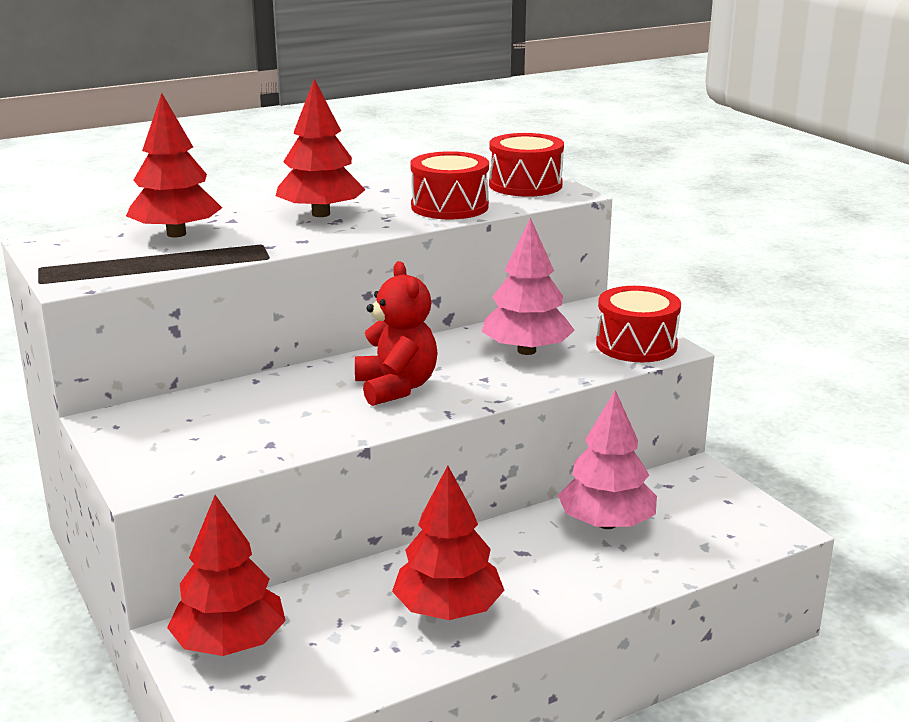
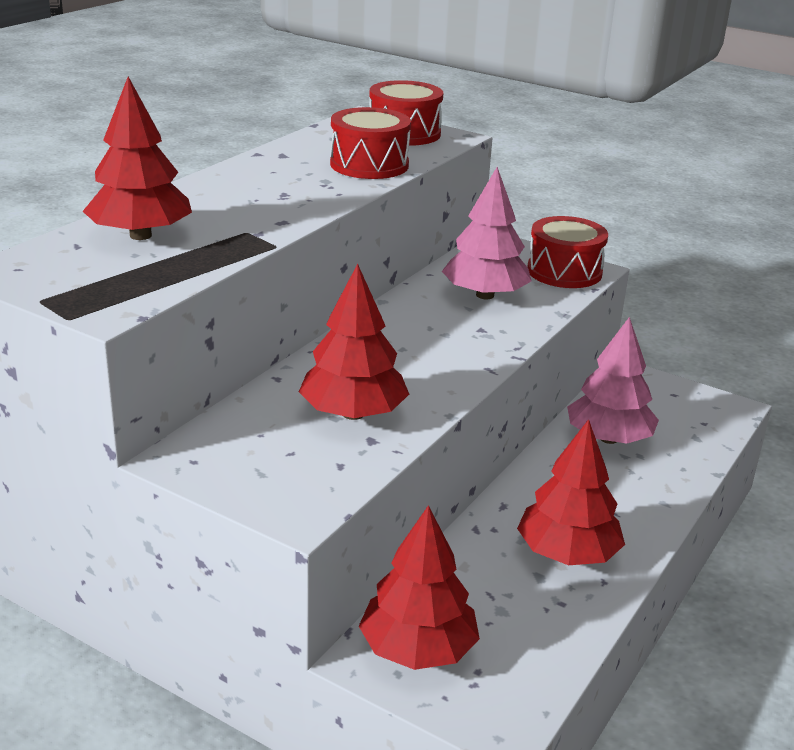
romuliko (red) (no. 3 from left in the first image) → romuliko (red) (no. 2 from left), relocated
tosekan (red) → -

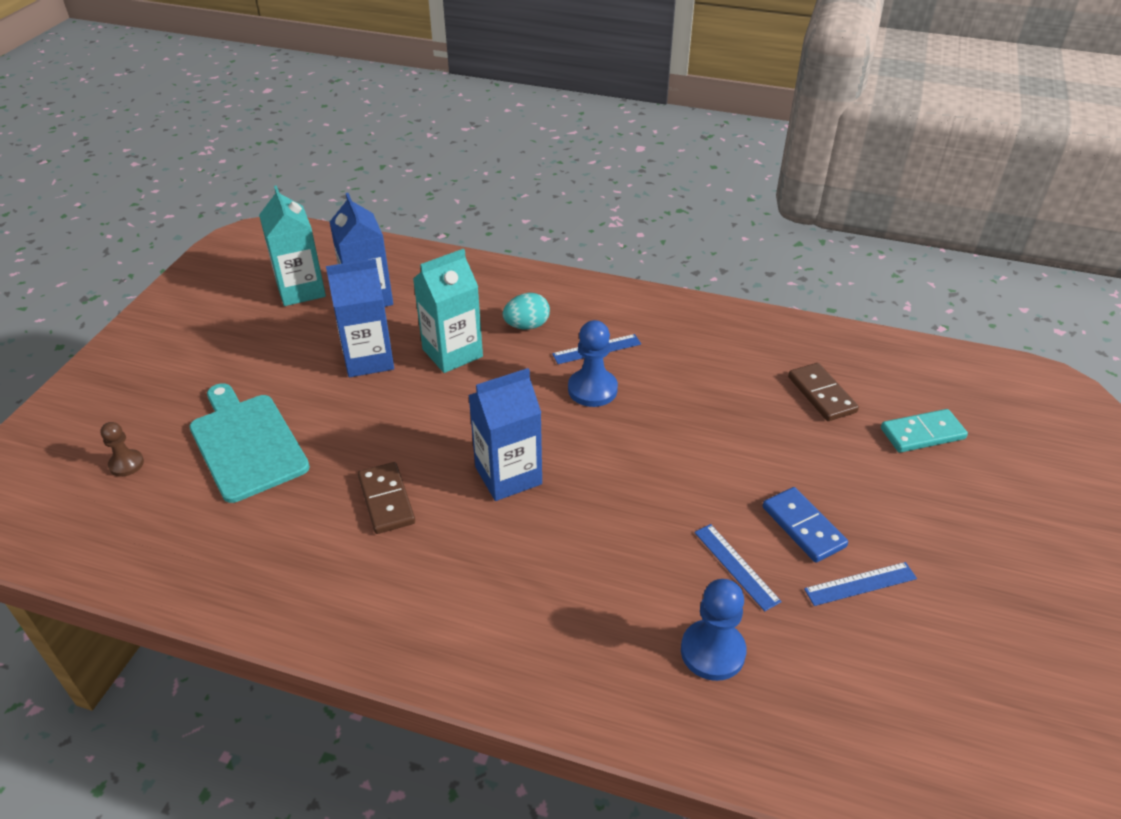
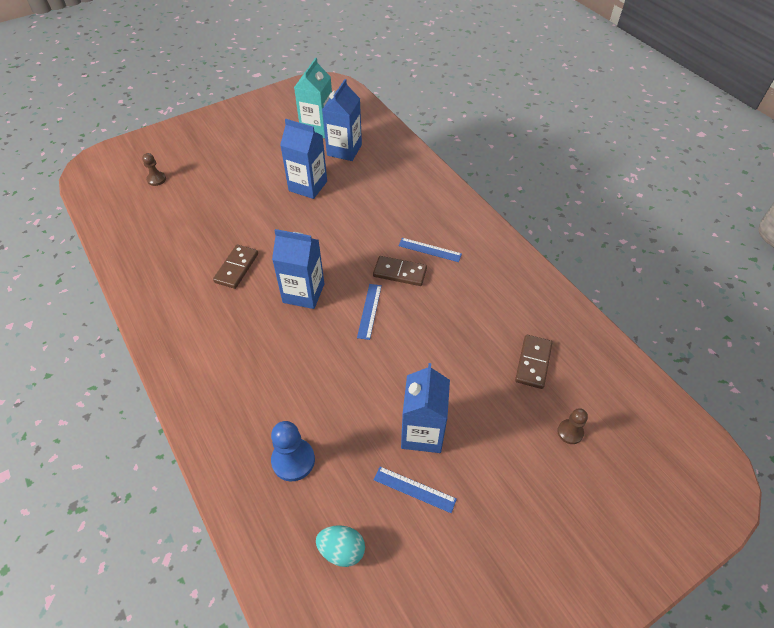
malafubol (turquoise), relocated
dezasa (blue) (no. 2 from left in the first image) → dezasa (blue) (no. 1 from left), relocated
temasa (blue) (no. 1 from left) → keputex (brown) (no. 2 from left)
keputex (blue) → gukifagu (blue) (no. 4 from left)
keputex (turquoise) → temasa (brown) (no. 2 from left)
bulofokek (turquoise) → -
gukifagu (turquoise) (no. 2 from left) → -

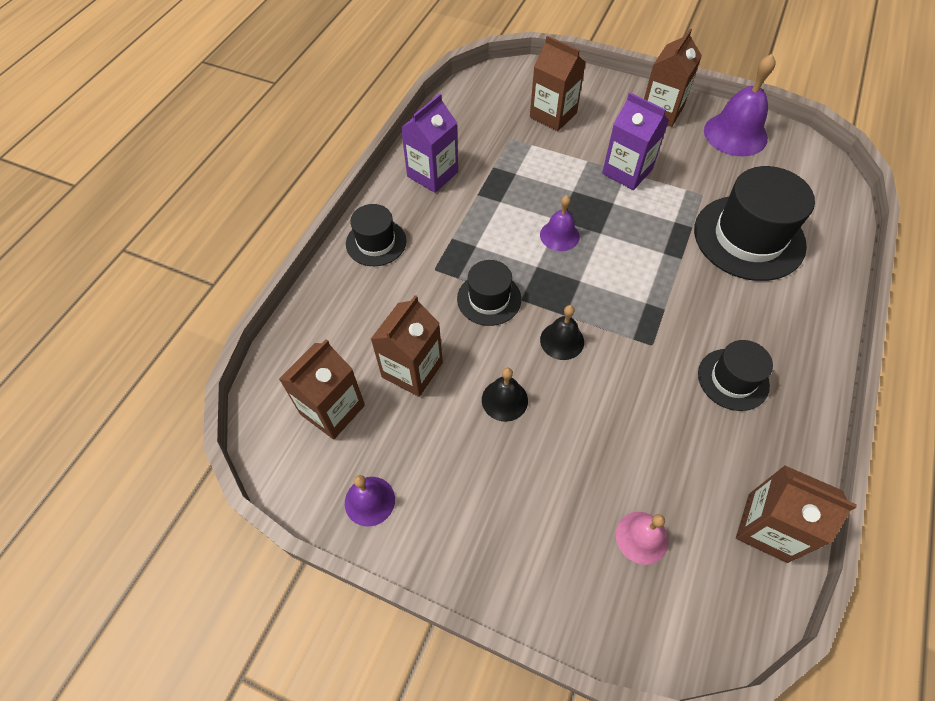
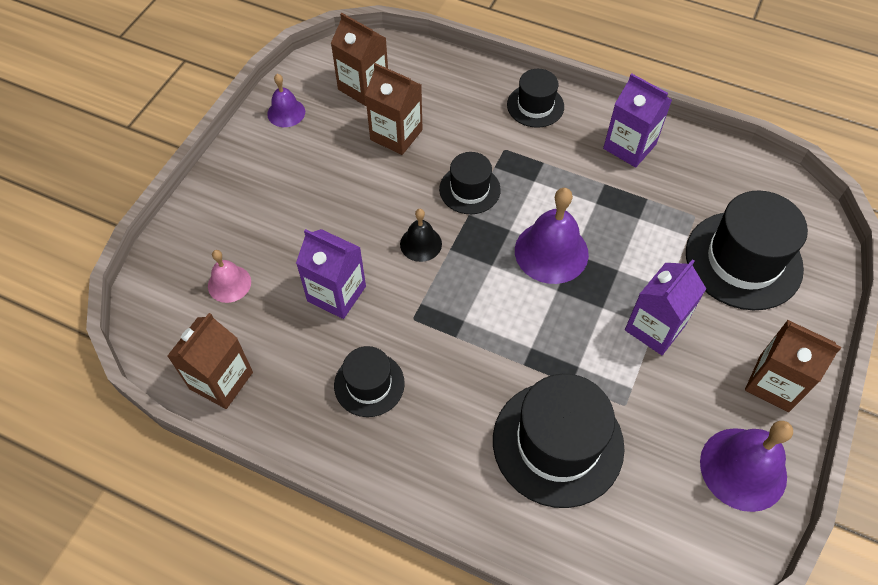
- → gukifagu (purple) (no. 1 from left)
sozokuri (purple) (no. 2 from left), x1.75
gukifagu (brown) (no. 3 from left) → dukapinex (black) (no. 5 from left)
sozokuri (black) (no. 1 from left) → -

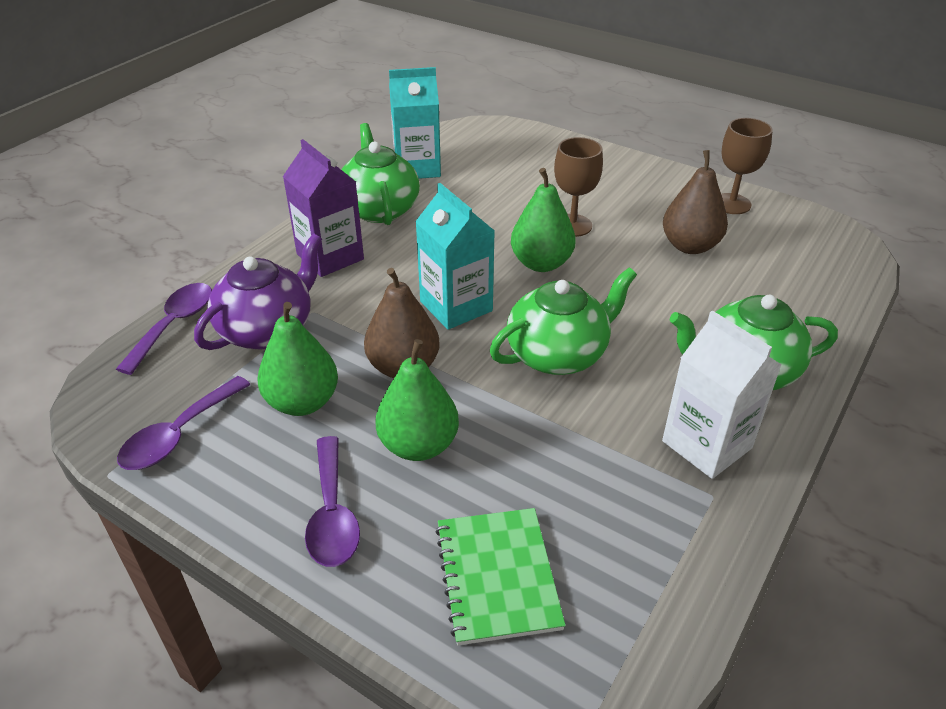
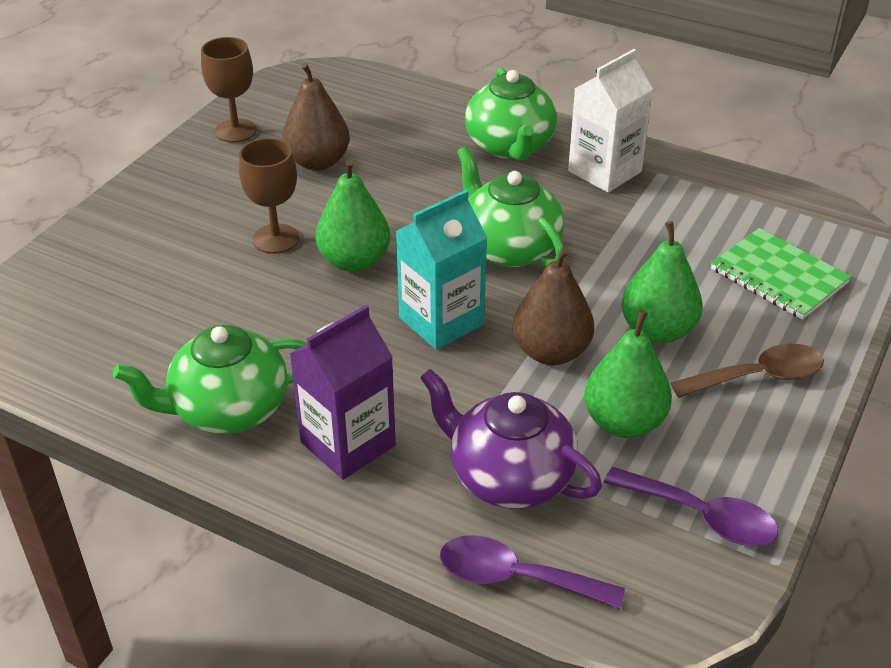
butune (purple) (no. 3 from left) → butune (brown)
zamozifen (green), 60 degrees clockwise
gukifagu (turquoise) (no. 1 from left) → -

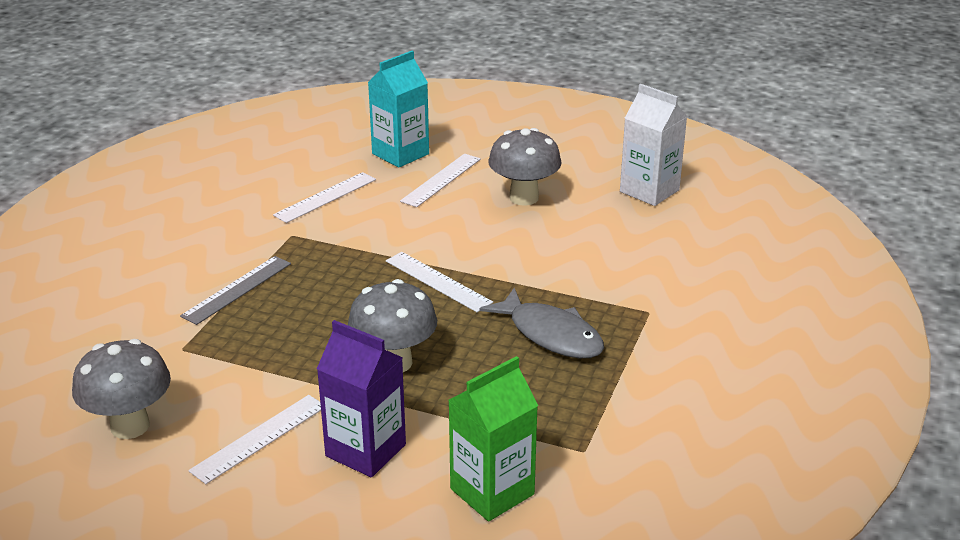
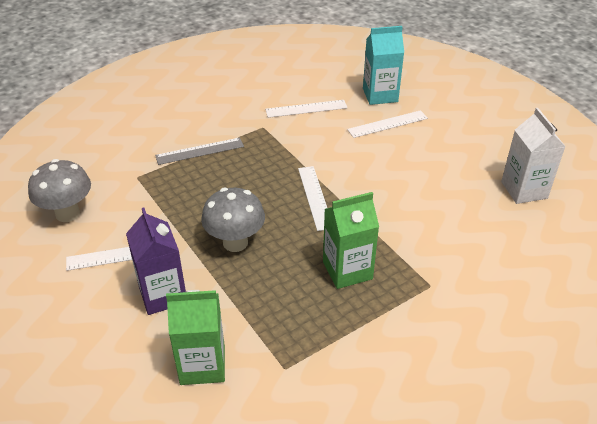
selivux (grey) → gukifagu (green) (no. 2 from left)
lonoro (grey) (no. 3 from left) → -

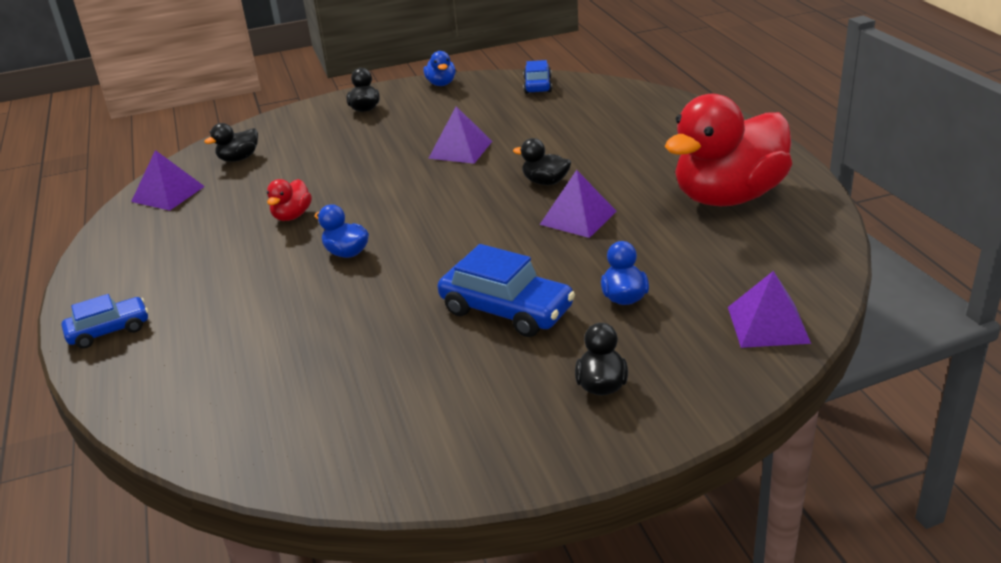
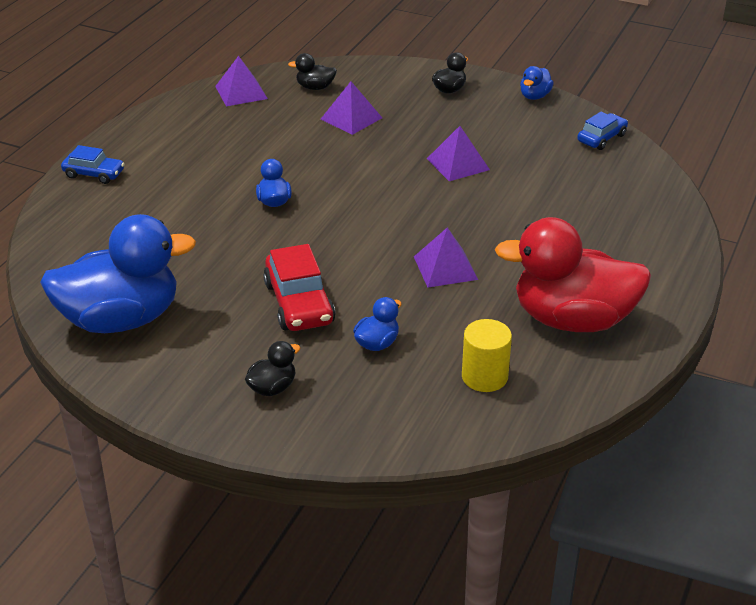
- → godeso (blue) (no. 1 from left)
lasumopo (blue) (no. 2 from left) → lasumopo (red)
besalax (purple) (no. 4 from left in the first image) → besalax (purple) (no. 2 from left), relocated
- → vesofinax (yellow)
godeso (red) (no. 1 from left) → -
godeso (black) (no. 3 from left) → -

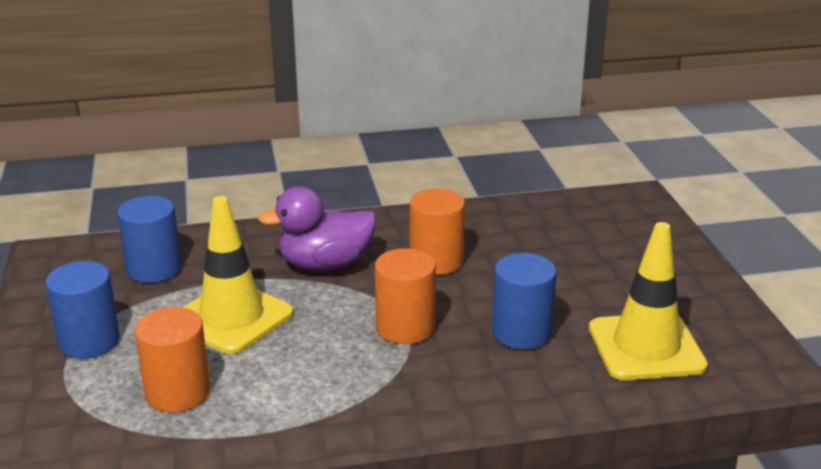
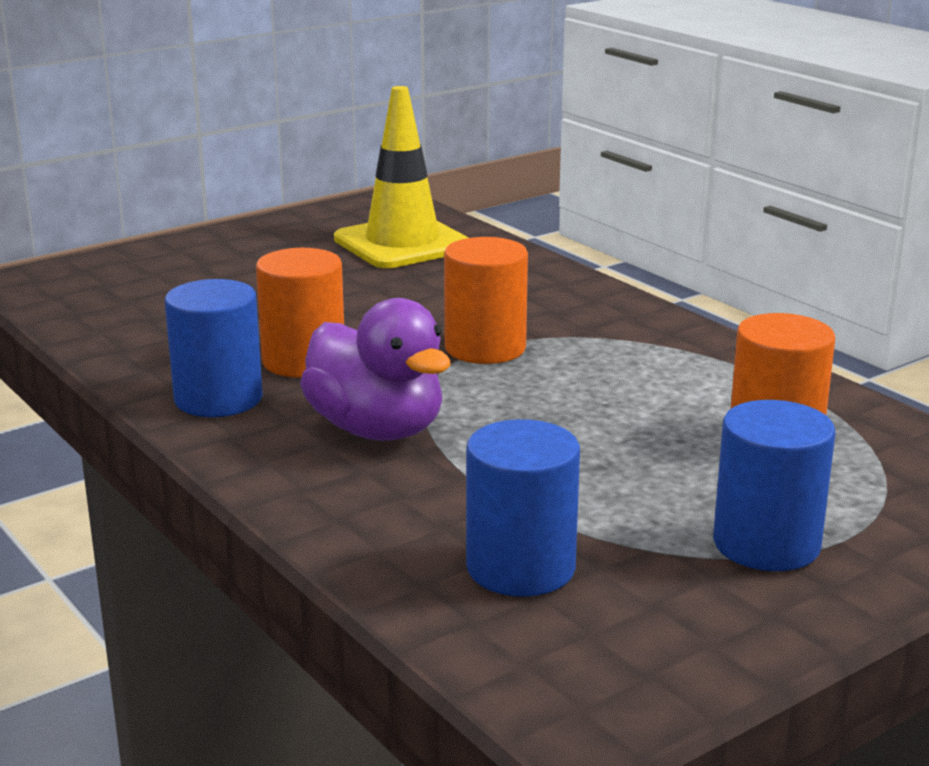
vesofinax (blue) (no. 3 from left in the first image) → vesofinax (blue) (no. 1 from left), relocated
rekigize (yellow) (no. 1 from left) → -

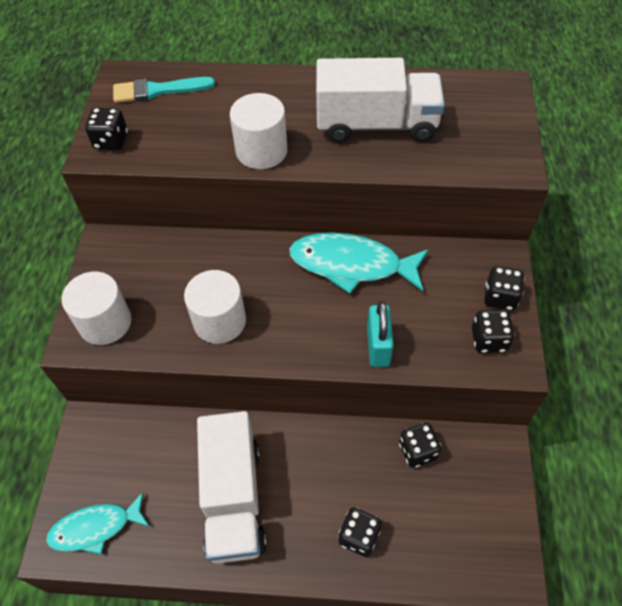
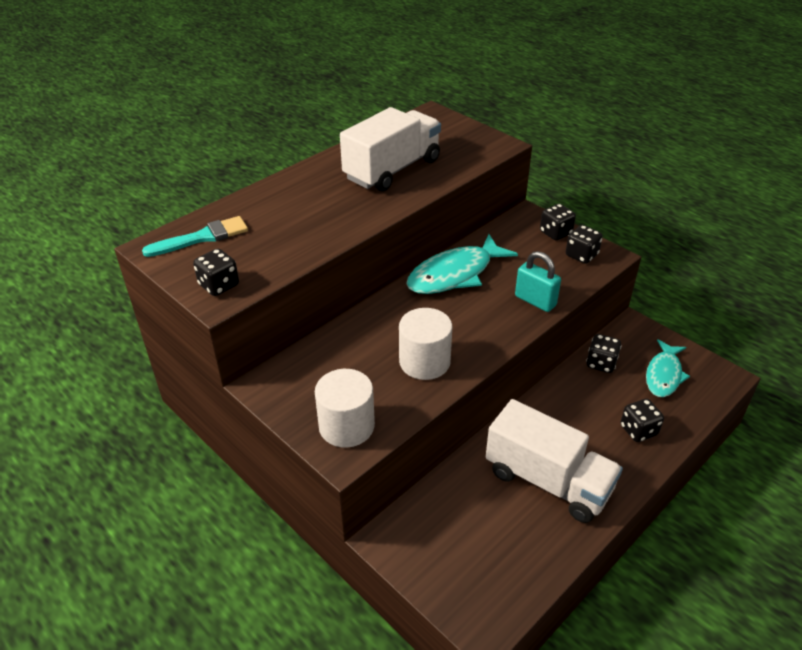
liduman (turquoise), 150 degrees counterclockwise
selivux (turquoise) (no. 1 from left in the first image) → selivux (turquoise) (no. 2 from left), relocated
vesofinax (white) (no. 3 from left) → -

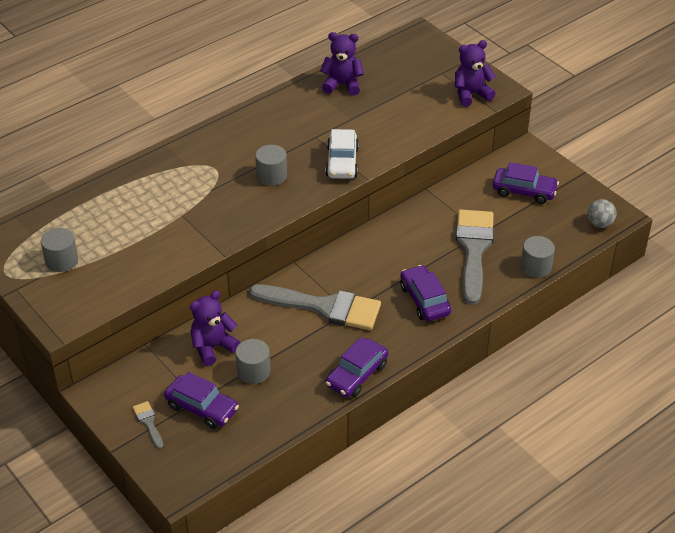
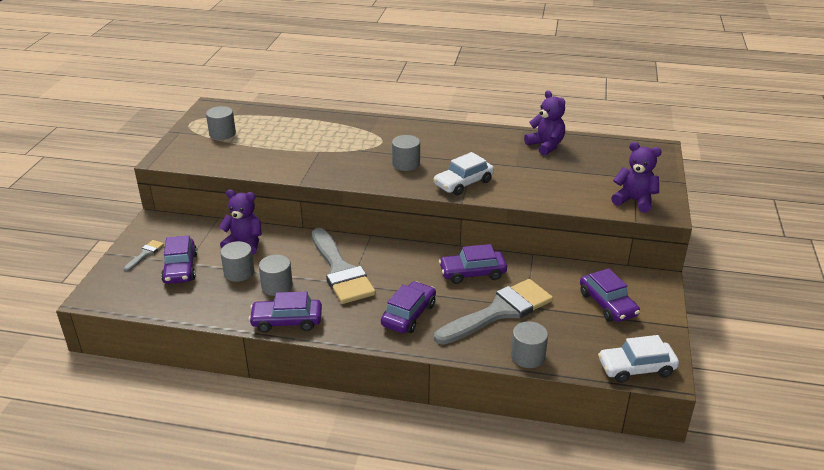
- → vesofinax (grey) (no. 3 from left)
- → lasumopo (purple) (no. 4 from left)
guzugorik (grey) → lasumopo (white) (no. 2 from left)

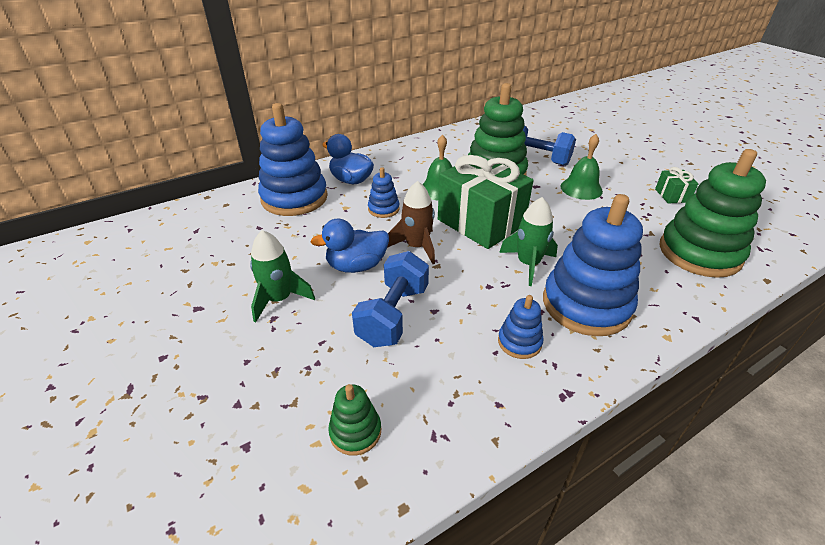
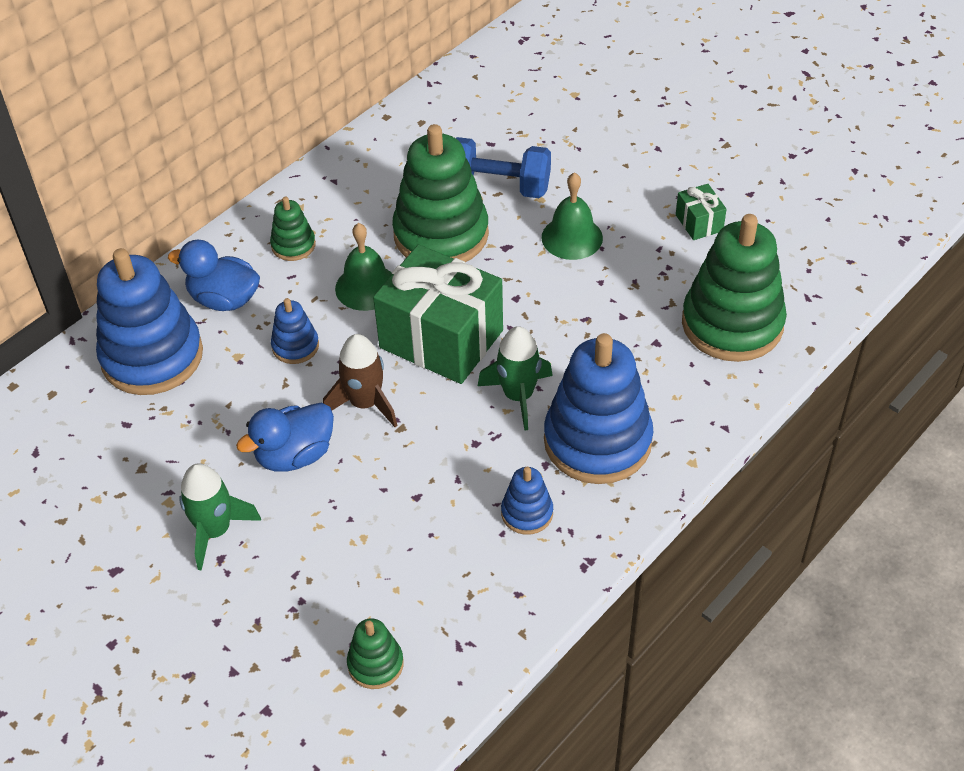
- → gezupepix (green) (no. 1 from left)
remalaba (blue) (no. 1 from left) → -

